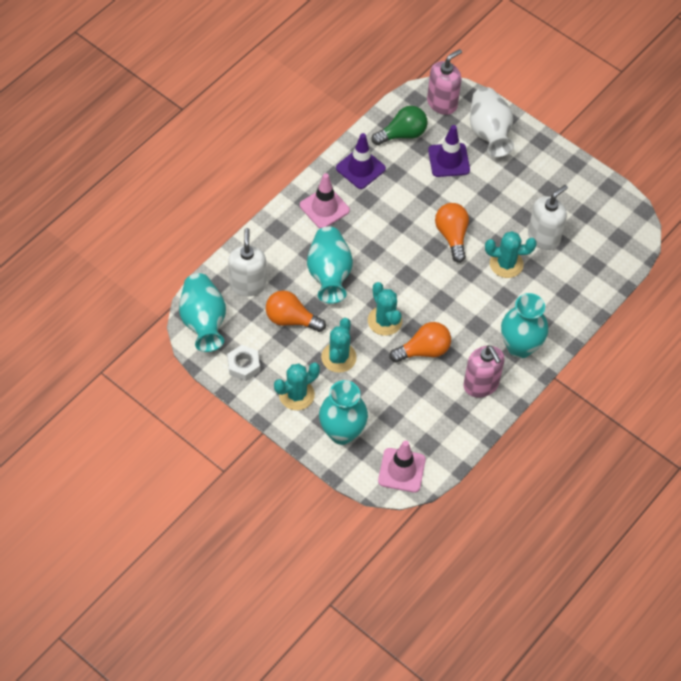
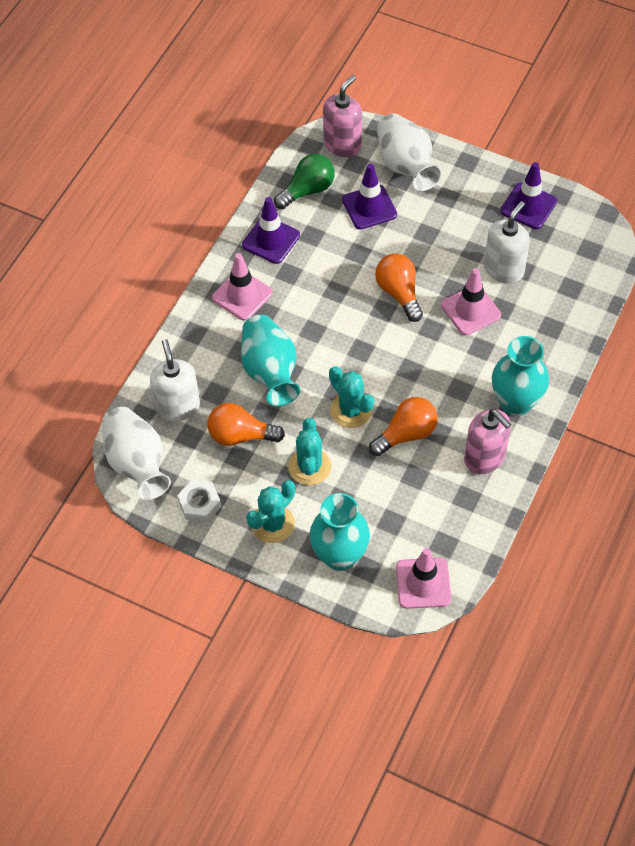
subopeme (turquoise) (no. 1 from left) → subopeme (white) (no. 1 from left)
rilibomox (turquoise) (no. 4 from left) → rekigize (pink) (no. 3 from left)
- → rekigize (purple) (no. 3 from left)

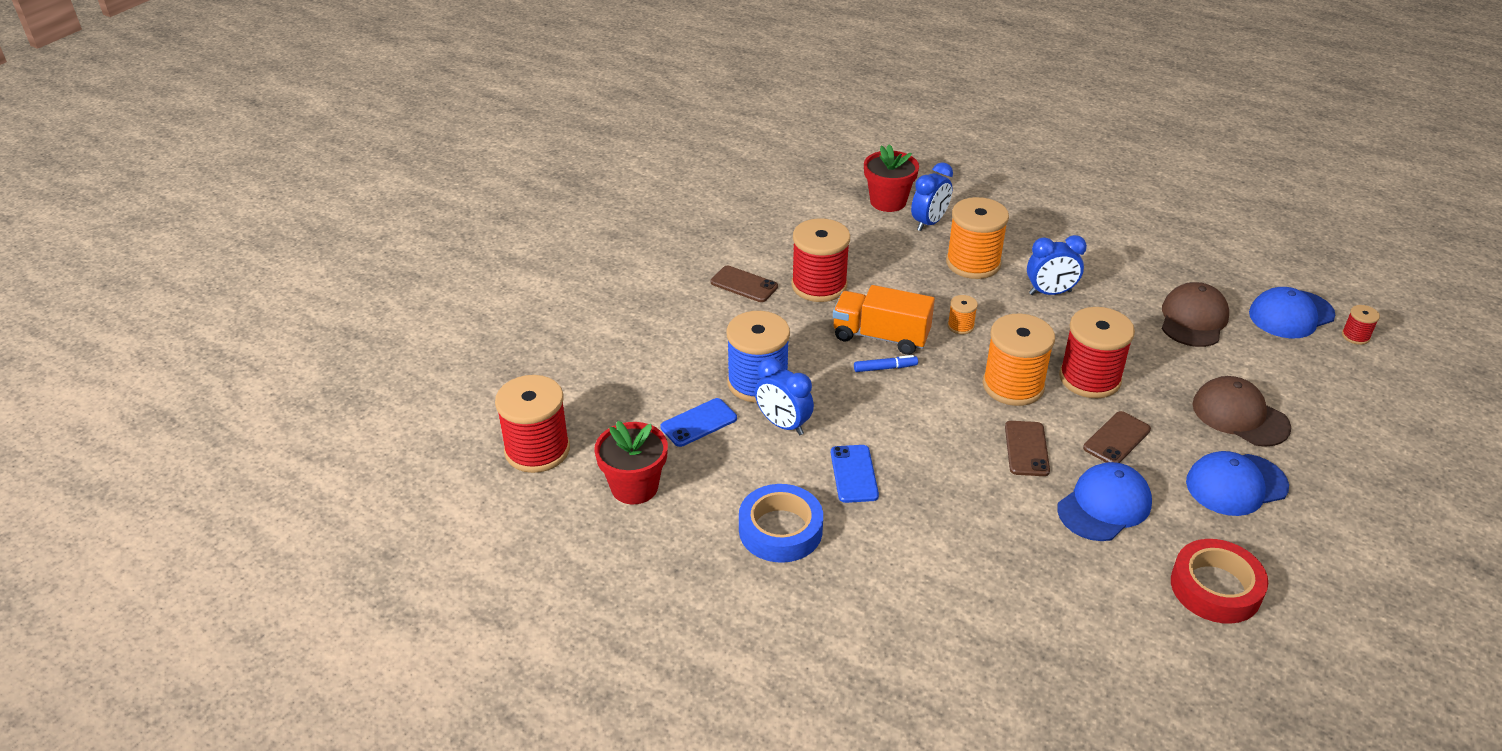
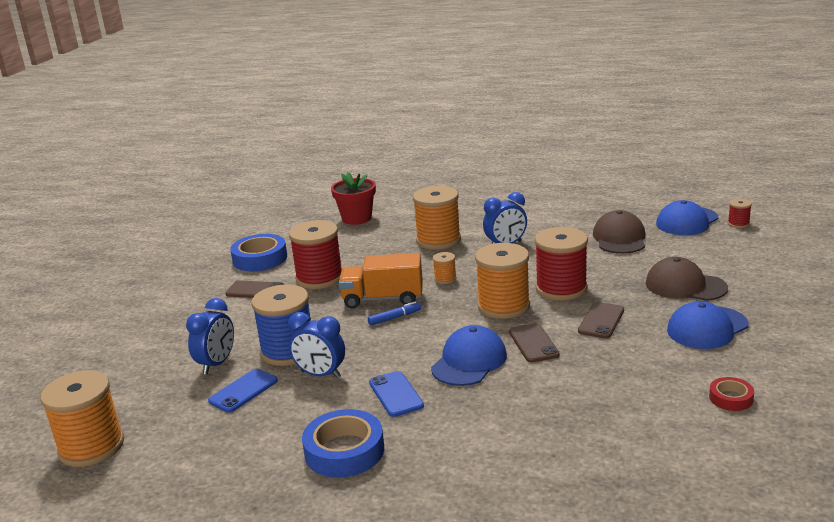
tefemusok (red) (no. 1 from left) → tefemusok (orange) (no. 1 from left)
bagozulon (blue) (no. 2 from left in the first image) → bagozulon (blue) (no. 1 from left), relocated
- → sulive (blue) (no. 1 from left)
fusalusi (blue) (no. 1 from left), relocated
sulive (red), x0.54
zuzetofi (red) (no. 1 from left) → -

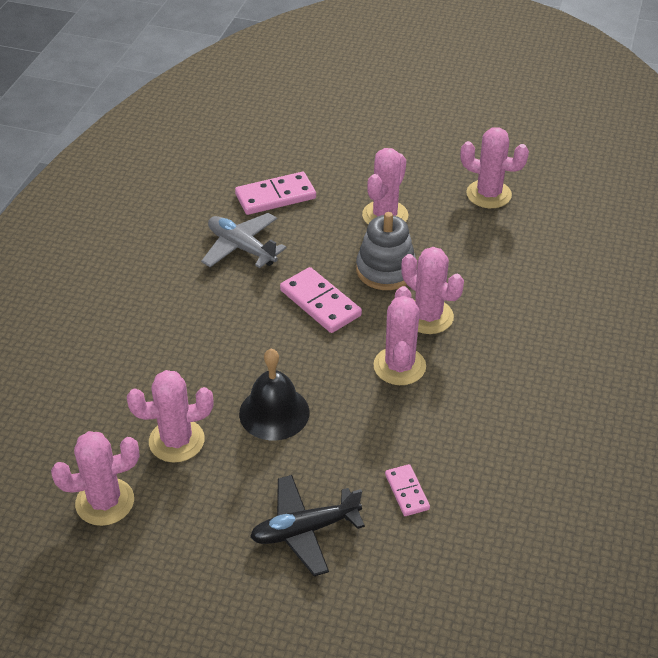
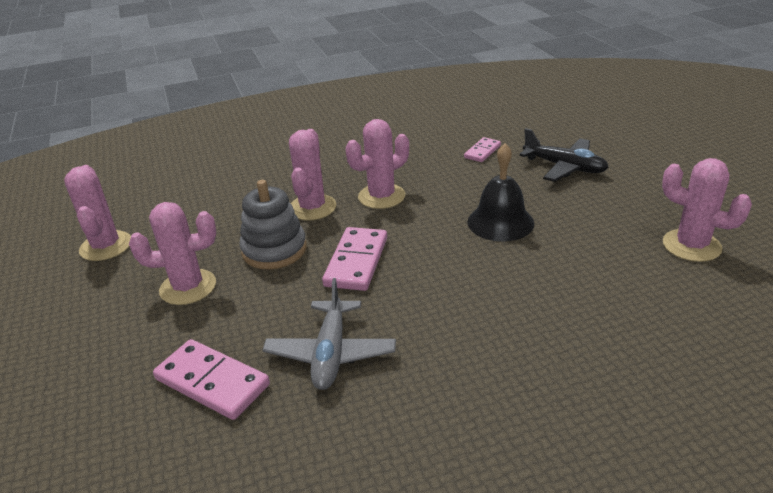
rilibomox (pink) (no. 2 from left) → -

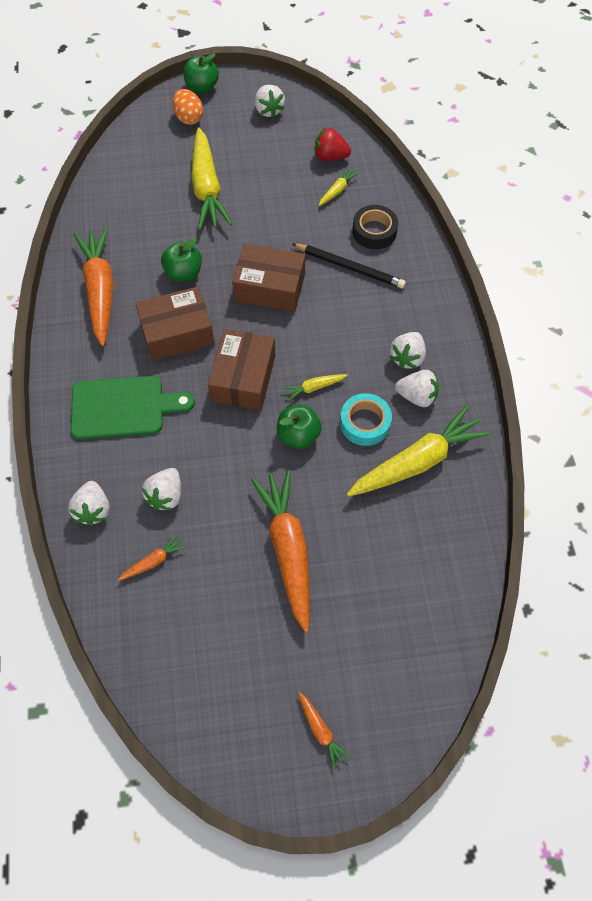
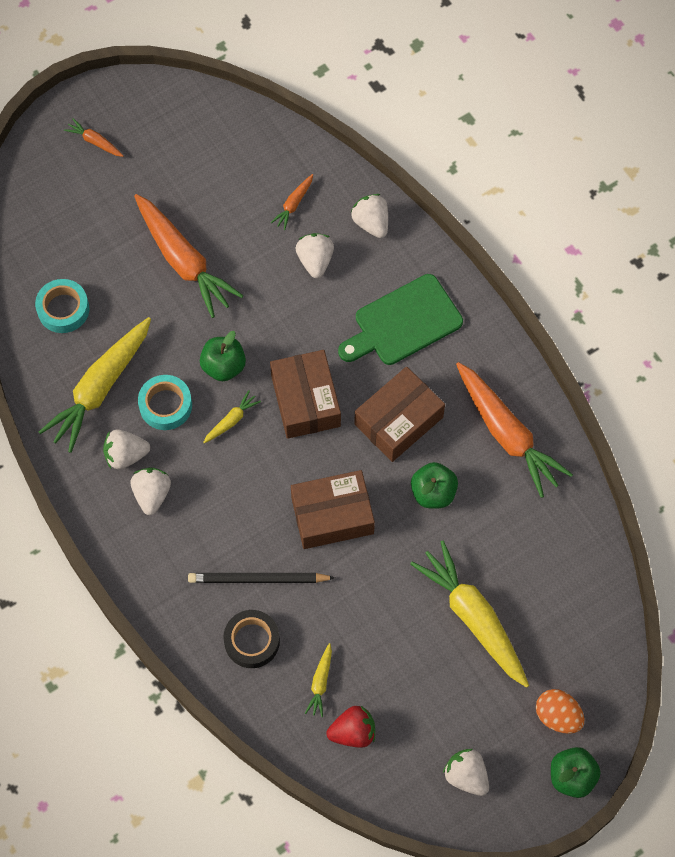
- → sulive (turquoise) (no. 1 from left)

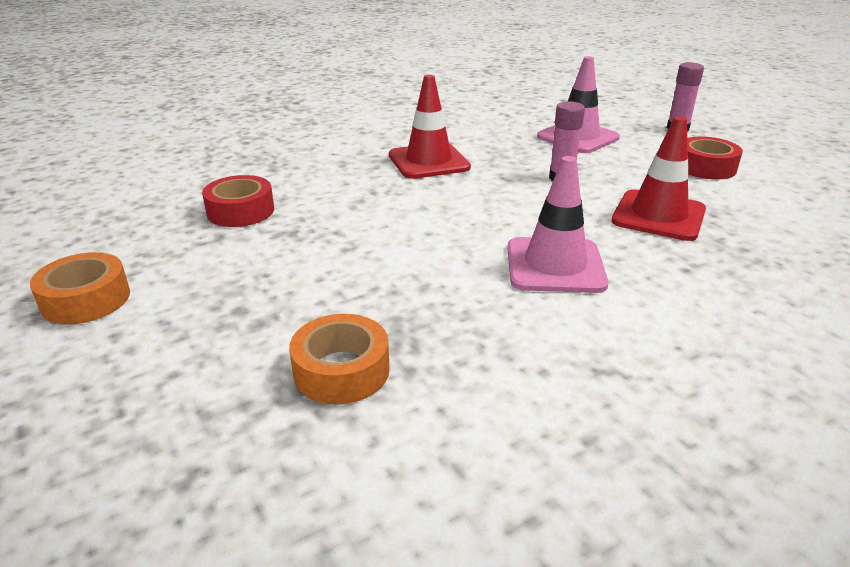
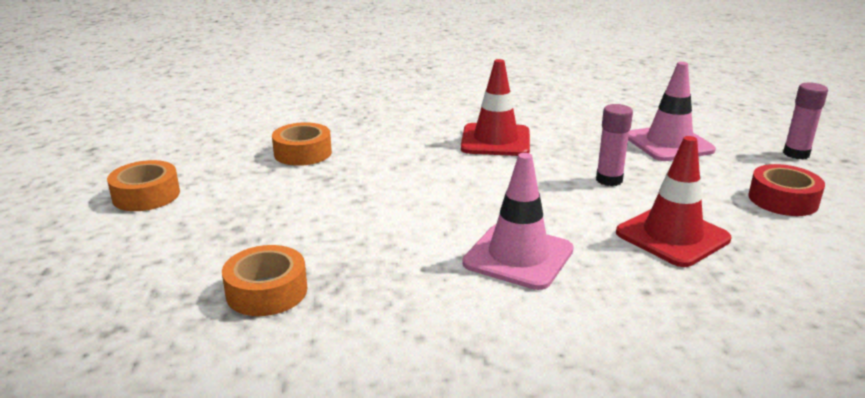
sulive (red) (no. 1 from left) → sulive (orange) (no. 3 from left)

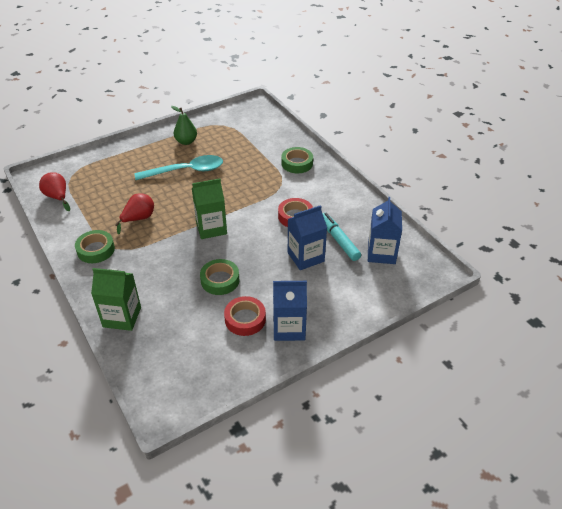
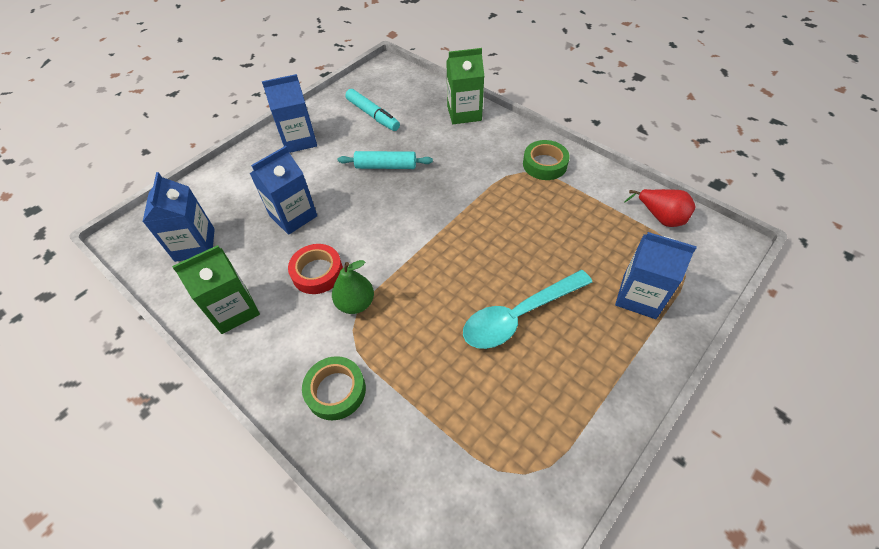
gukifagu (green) (no. 2 from left in the first image) → gukifagu (green) (no. 1 from left), relocated
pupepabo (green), relocated
sulive (green) (no. 2 from left) → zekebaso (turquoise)
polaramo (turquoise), relocated
- → gukifagu (blue) (no. 4 from left)
pupepabo (red) (no. 2 from left) → -
sulive (red) (no. 1 from left) → -

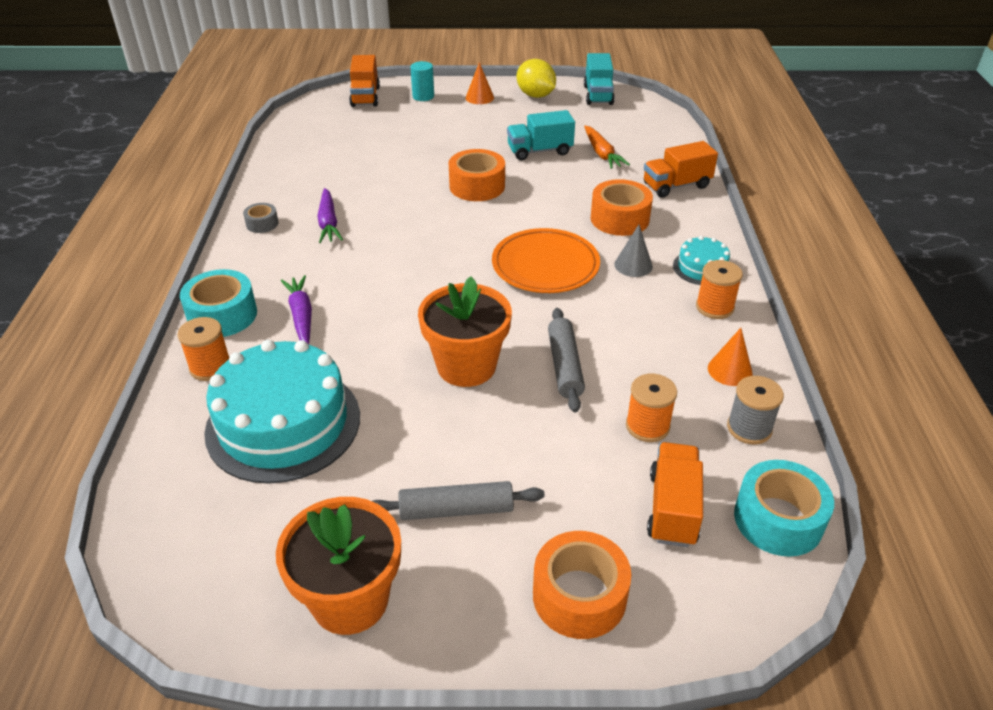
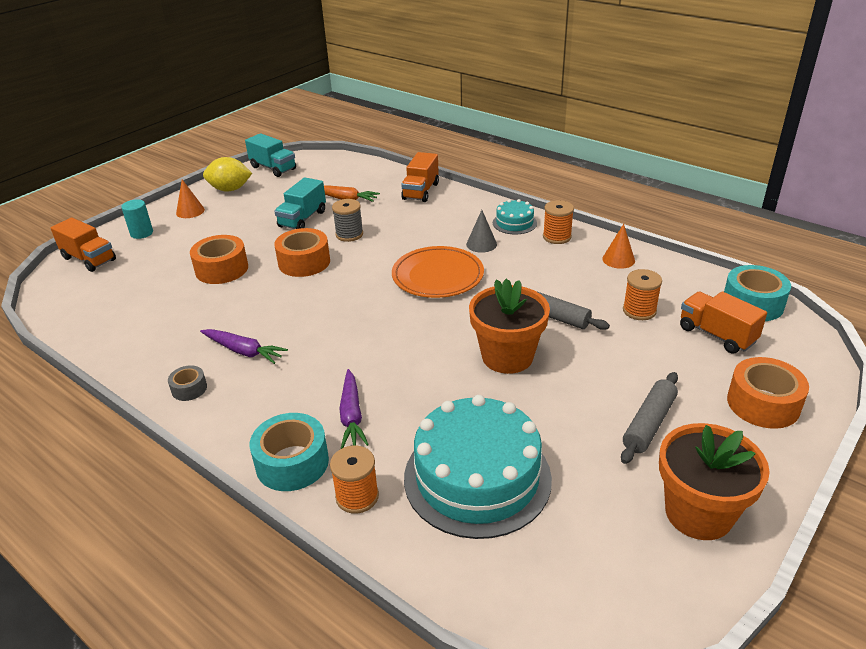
sulive (orange) (no. 3 from left in the first image) → sulive (orange) (no. 1 from left), relocated
tefemusok (grey), relocated
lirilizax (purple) (no. 1 from left in the first image) → lirilizax (purple) (no. 2 from left), 120 degrees counterclockwise

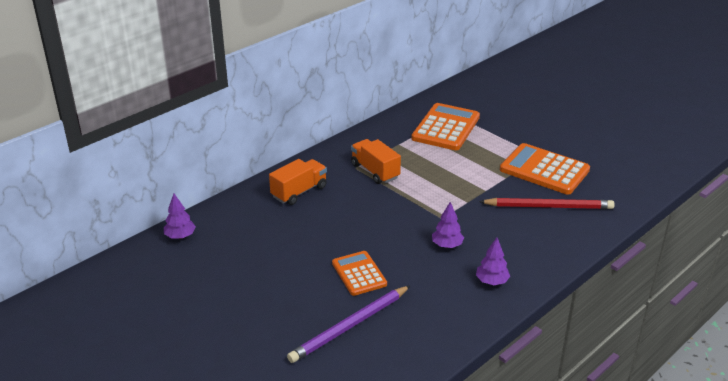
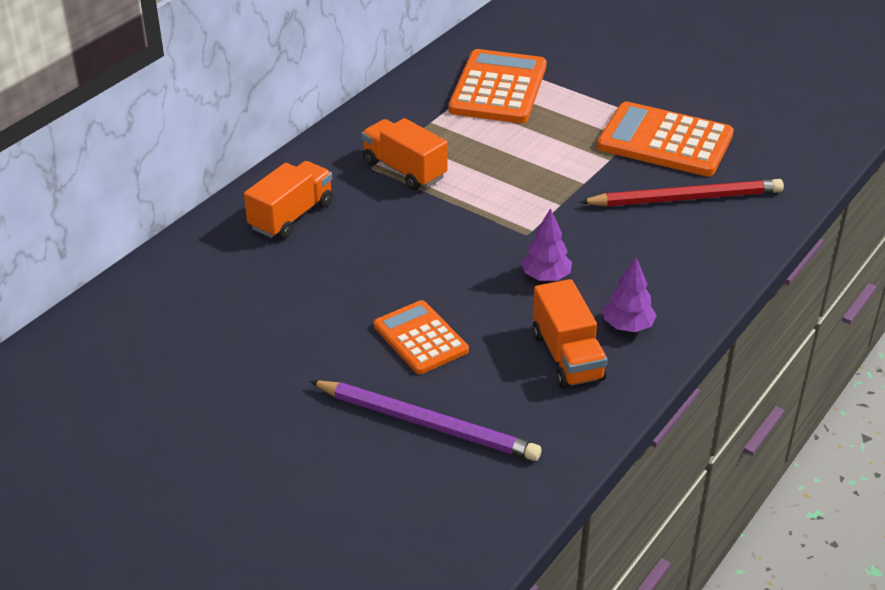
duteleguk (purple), 105 degrees counterclockwise
- → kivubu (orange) (no. 3 from left)
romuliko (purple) (no. 1 from left) → -

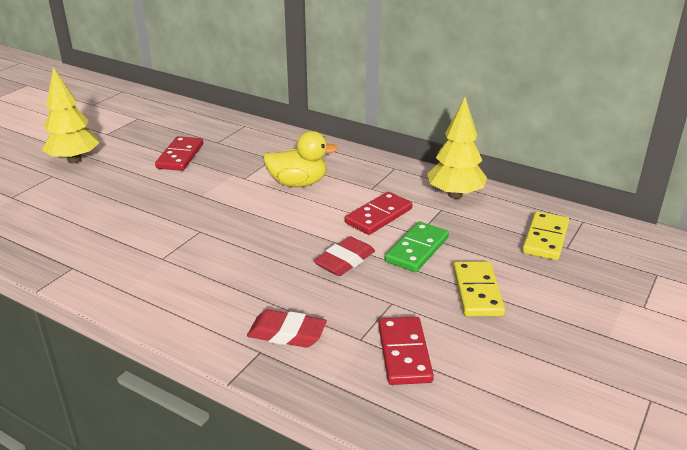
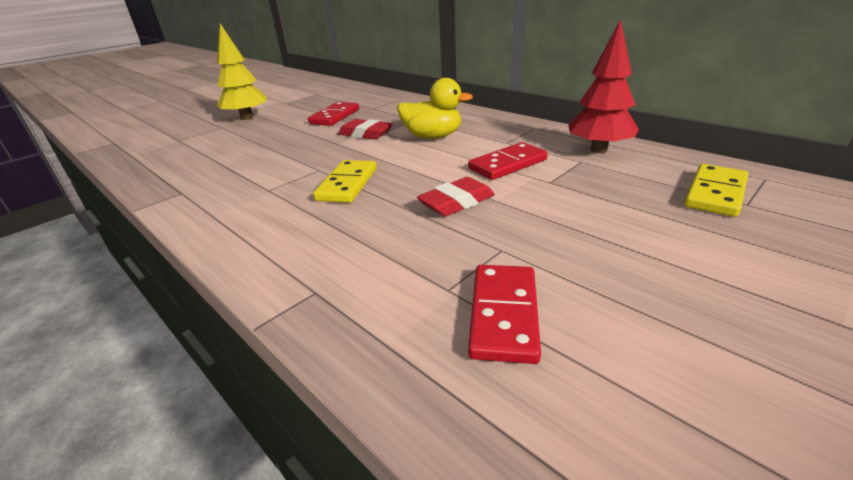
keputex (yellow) (no. 1 from left), relocated
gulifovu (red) (no. 1 from left), relocated
romuliko (yellow) (no. 2 from left) → romuliko (red)
keputex (green) → -

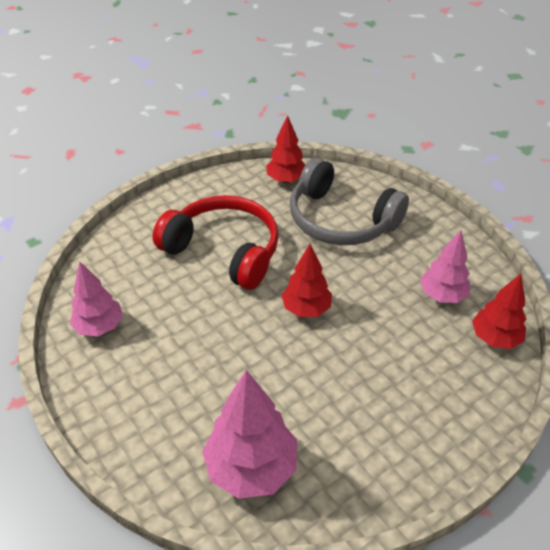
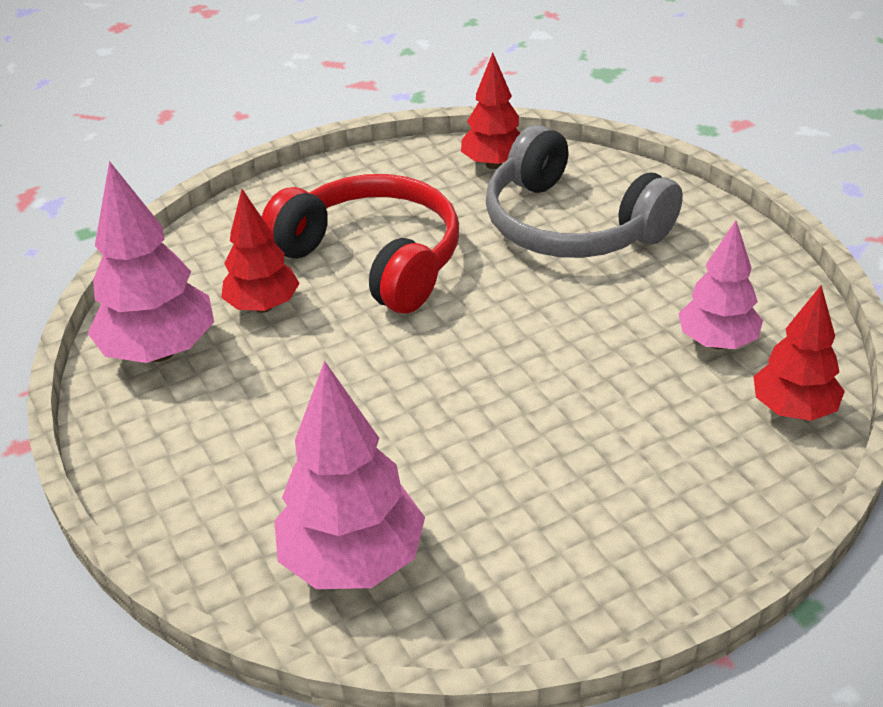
romuliko (pink) (no. 1 from left), x1.52
romuliko (red) (no. 2 from left in the first image) → romuliko (red) (no. 1 from left), relocated

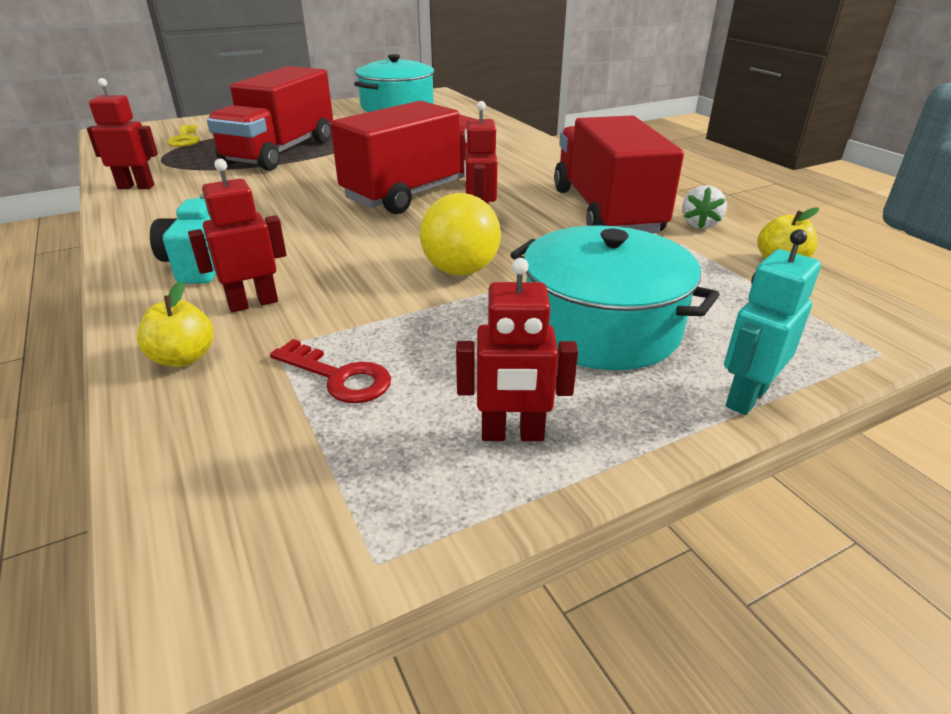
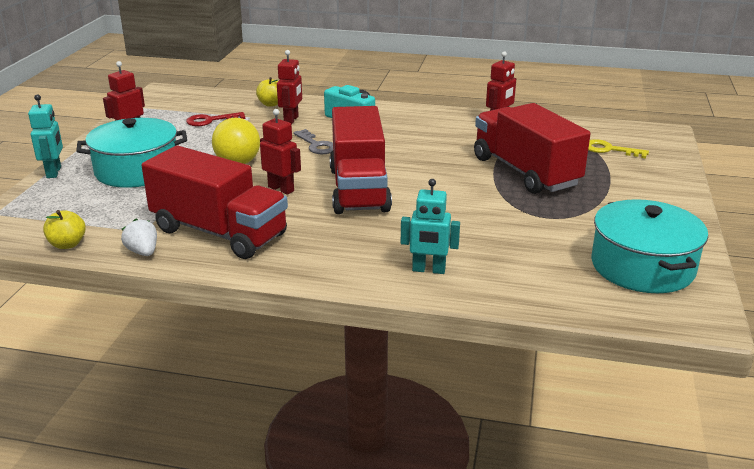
- → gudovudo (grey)
- → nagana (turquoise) (no. 2 from left)

